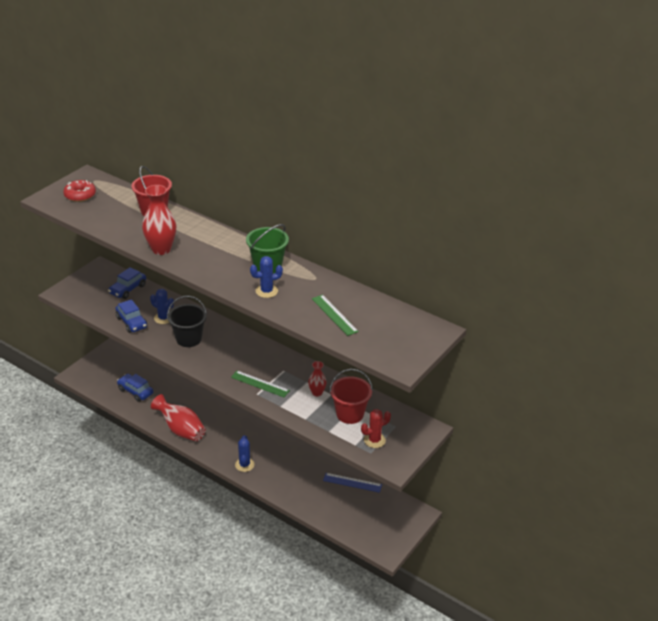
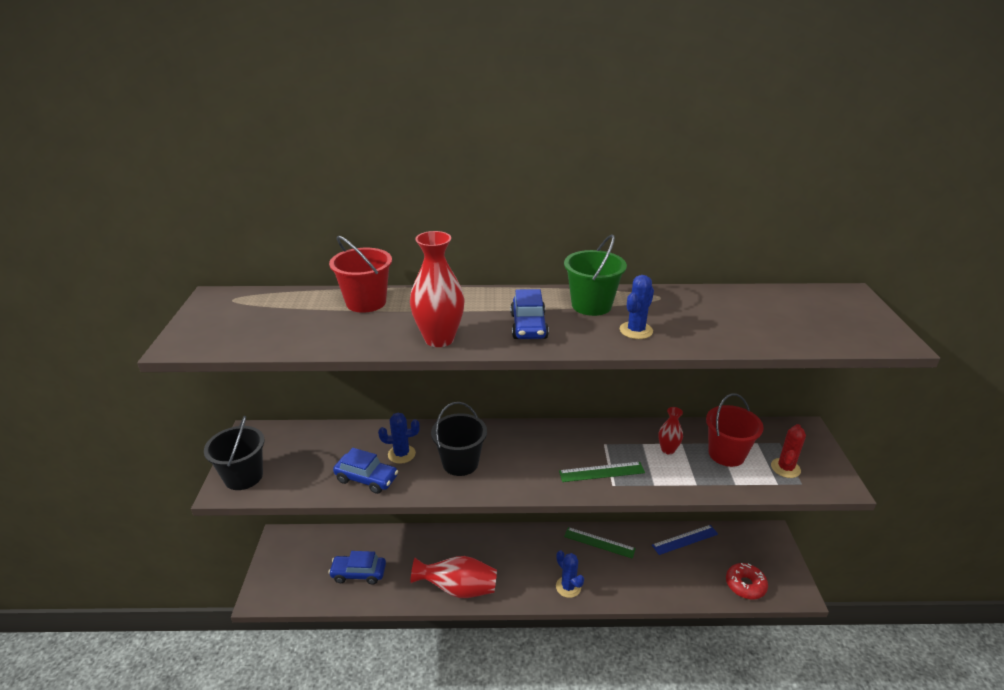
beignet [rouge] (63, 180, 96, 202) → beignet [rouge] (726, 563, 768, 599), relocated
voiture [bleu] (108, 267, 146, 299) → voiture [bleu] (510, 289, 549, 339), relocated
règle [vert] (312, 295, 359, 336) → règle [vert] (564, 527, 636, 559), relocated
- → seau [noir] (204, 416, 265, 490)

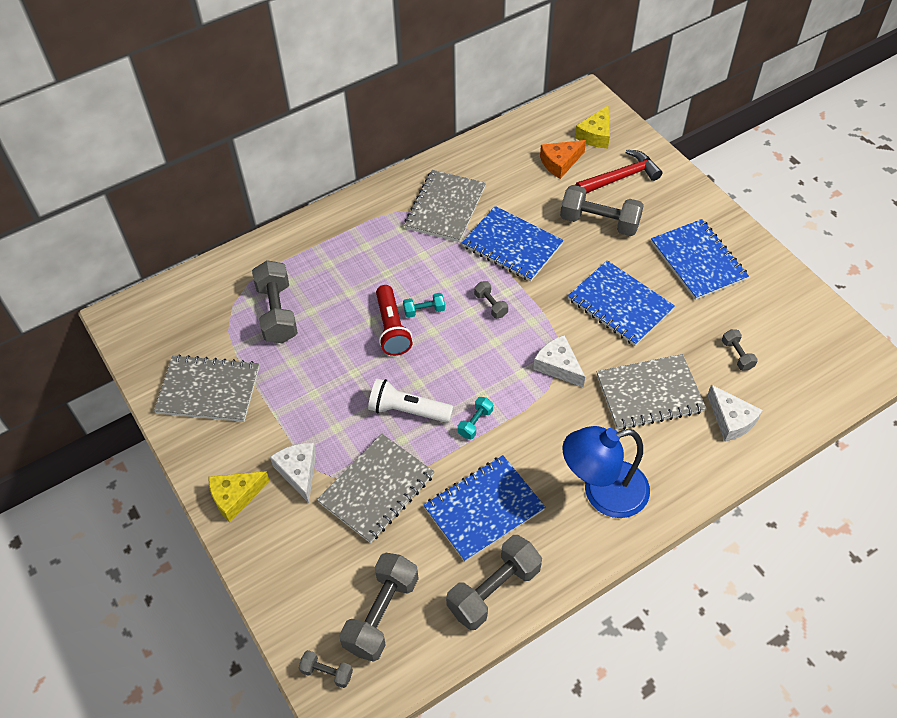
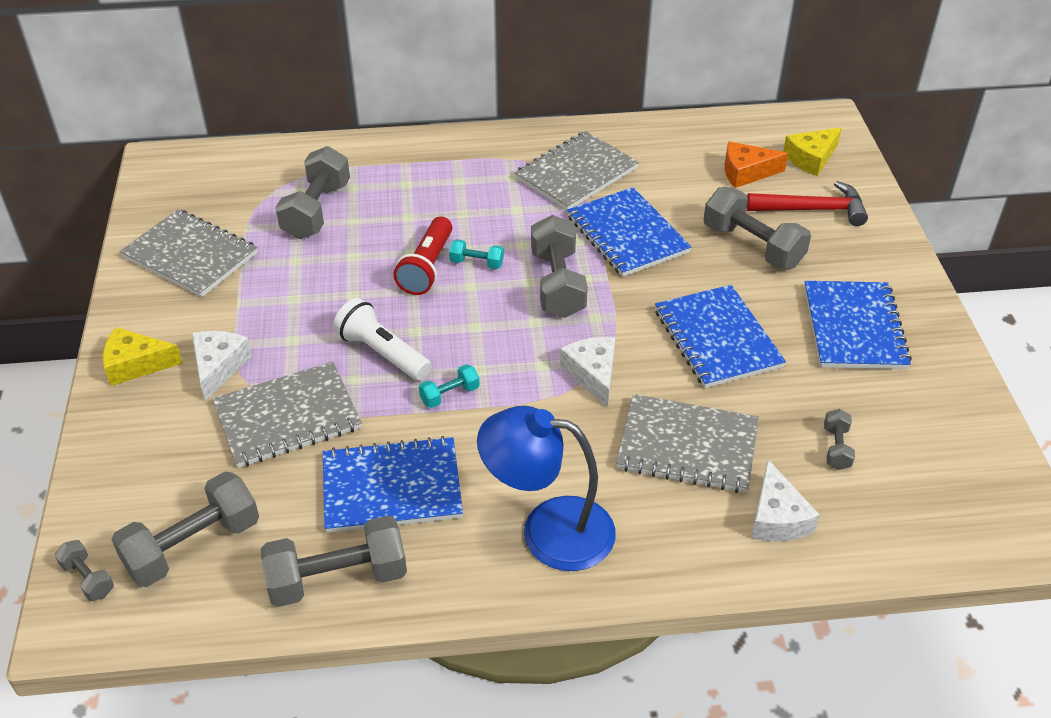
haltère [gris] (474, 281, 508, 318) → haltère [gris] (531, 215, 588, 318), x2.04

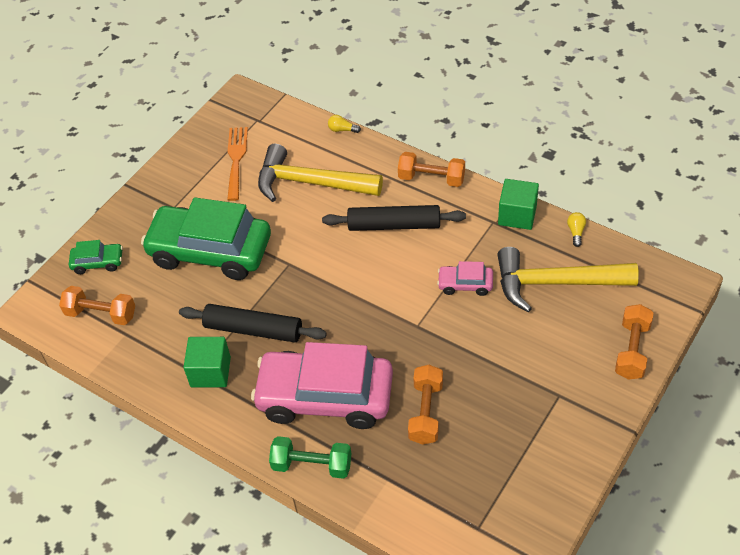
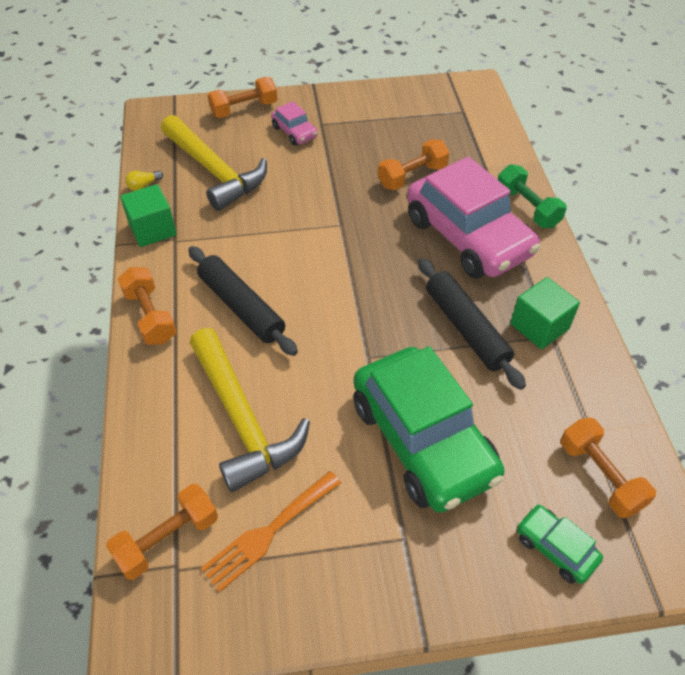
ampoule [jaune] (328, 115, 361, 133) → -
voiture [rose] (437, 261, 493, 296) → voiture [rose] (271, 101, 318, 146), relocated
- → haltère [orange] (106, 484, 218, 580)

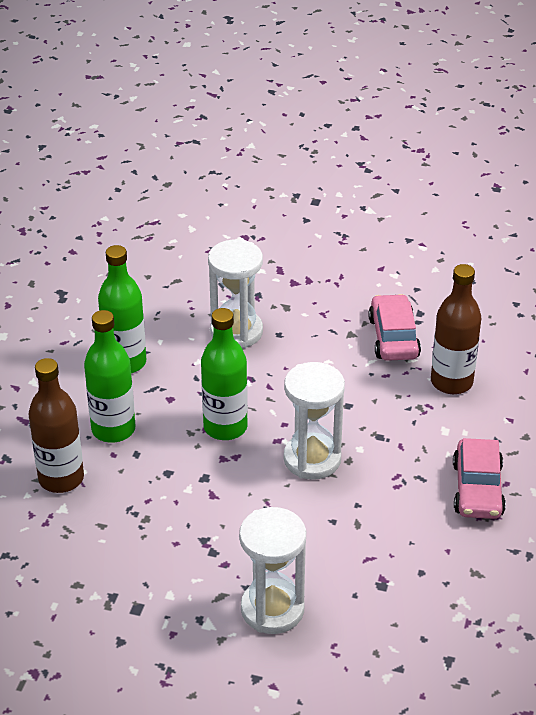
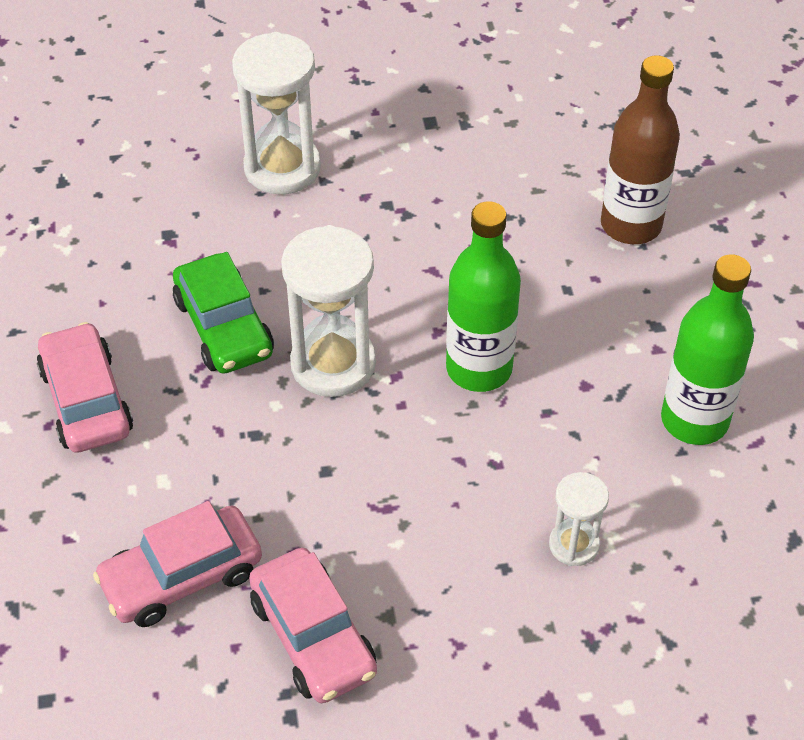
bouteille [vert] (84, 310, 135, 443) → -
sablier [blanc] (208, 239, 263, 348) → sablier [blanc] (549, 472, 609, 566), x0.54
bouteille [marron] (431, 264, 481, 394) → voiture [rose] (93, 501, 262, 627)
- → voiture [vert] (173, 252, 274, 374)

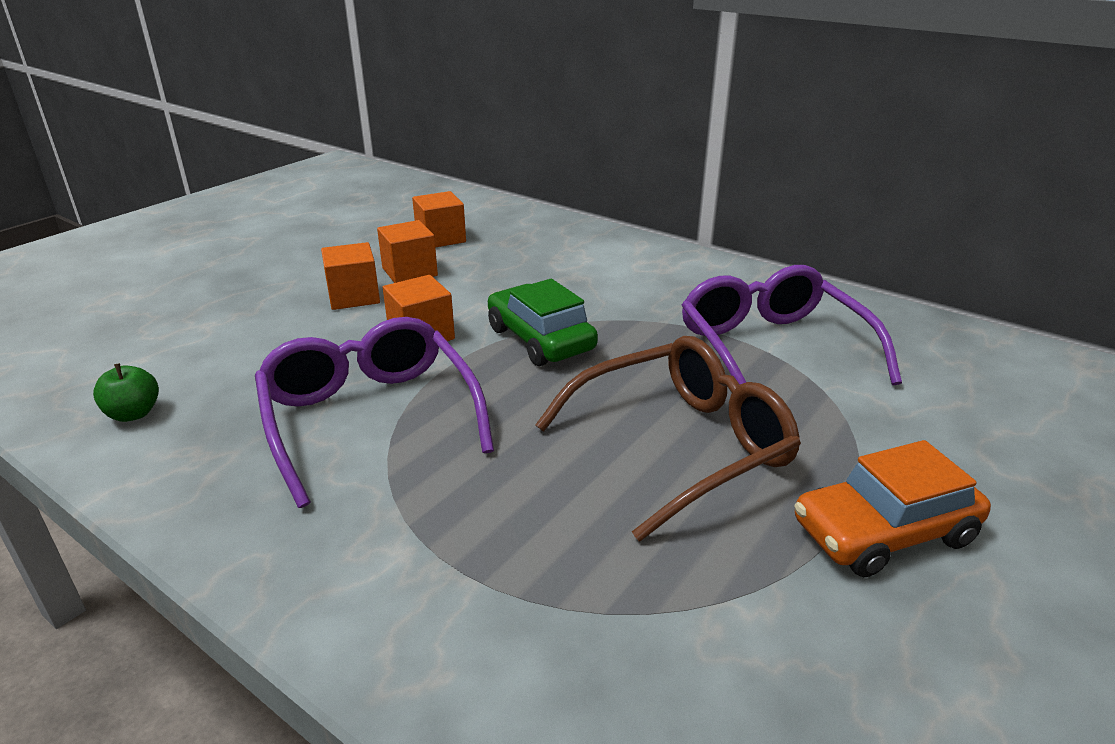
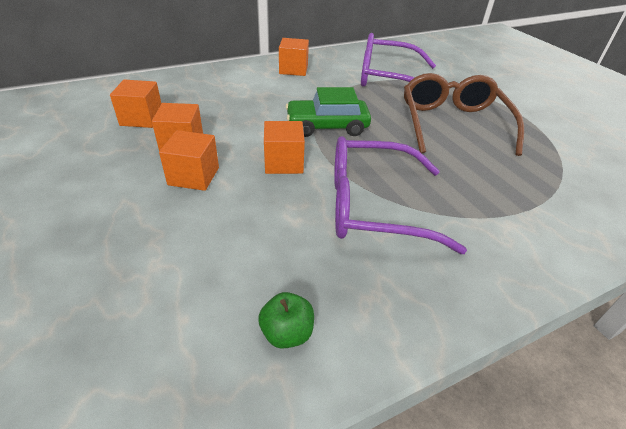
voiture [orange] (794, 440, 991, 577) → -
- → cube [orange] (279, 38, 309, 76)

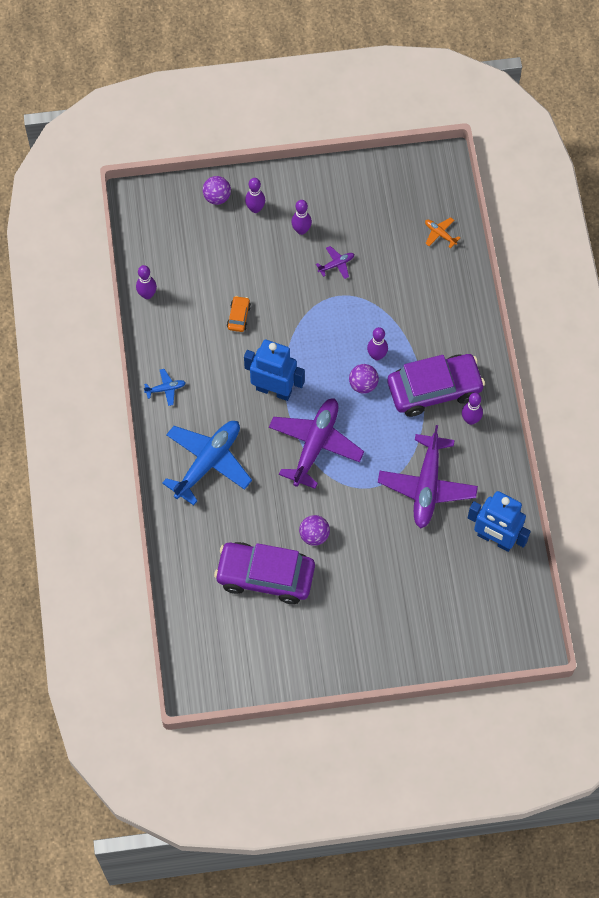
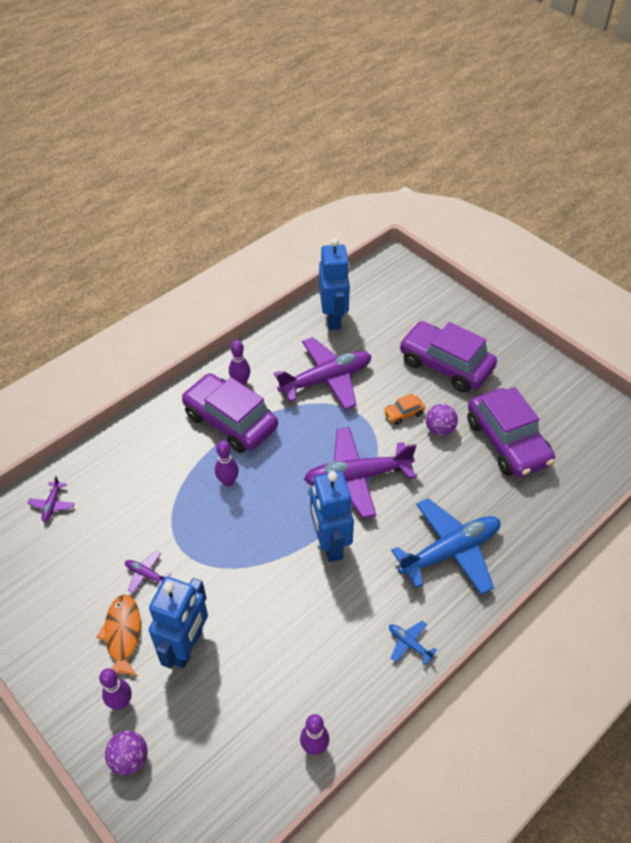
avion [bleu] (162, 421, 252, 505) → avion [bleu] (391, 498, 500, 595), 150 degrees clockwise
voiture [orange] (227, 296, 251, 332) → voiture [orange] (383, 393, 425, 425), relocated
quille [violet] (291, 200, 312, 235) → poisson [orange] (96, 594, 141, 676)
balle [violet] (349, 364, 379, 394) → -
avion [orange] (425, 217, 460, 248) → avion [violet] (27, 476, 75, 522)
- → robot [bleu] (149, 577, 208, 669)
- → voiture [violet] (399, 321, 497, 393)

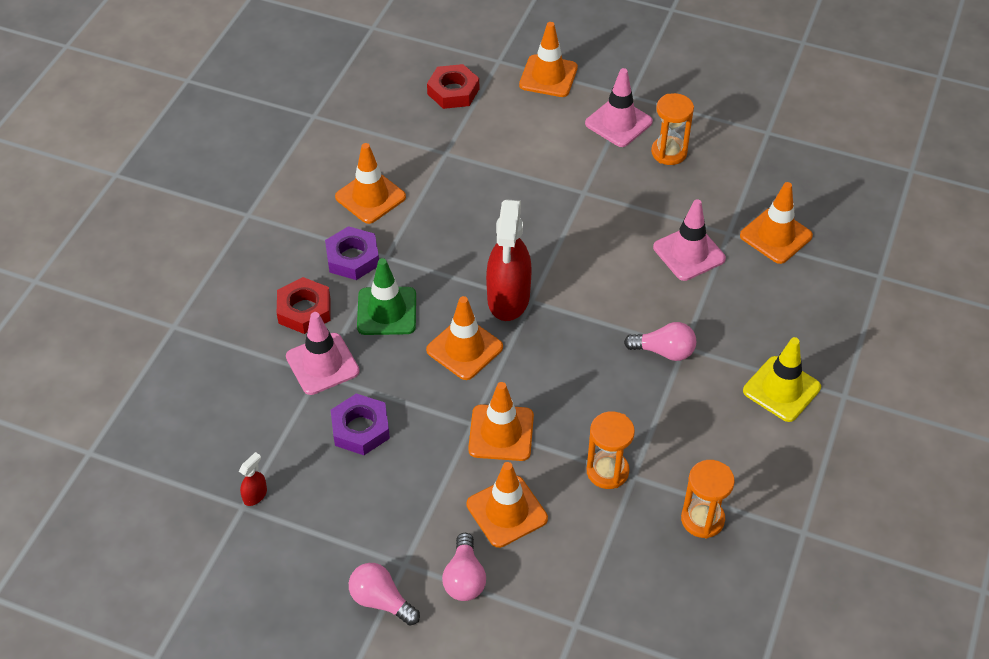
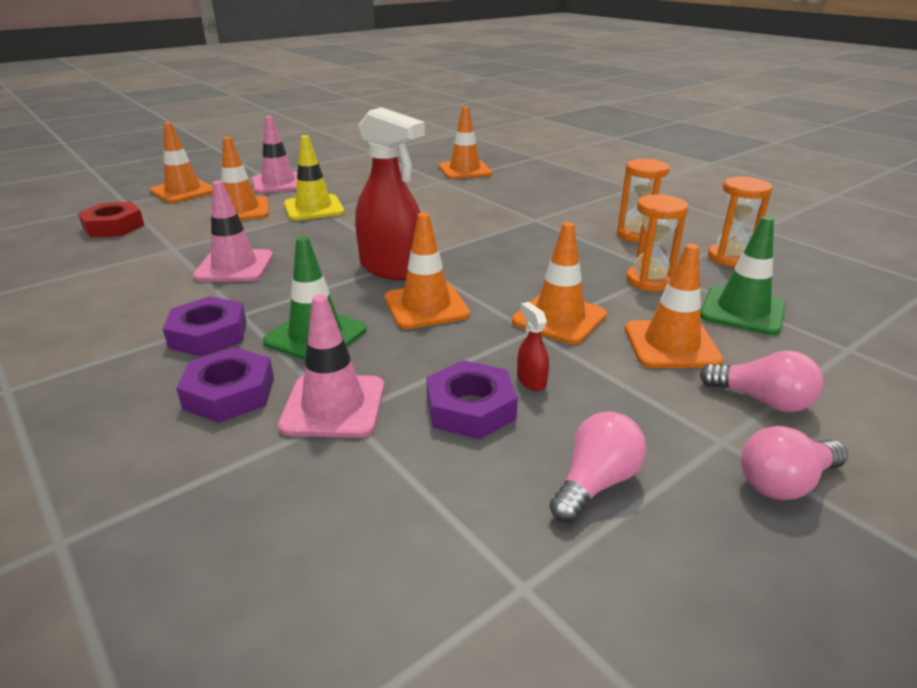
vaporisateur [rouge] (239, 452, 267, 506) → vaporisateur [rouge] (517, 302, 549, 391), relocated
écrou [rouge] (277, 277, 330, 334) → écrou [violet] (176, 347, 274, 423)
cône de chantier [orange] (335, 143, 406, 224) → cône de chantier [orange] (211, 137, 269, 220), relocated
ampoule [rose] (624, 322, 696, 361) → ampoule [rose] (549, 411, 646, 523), relocated
sablier [orange] (651, 93, 694, 165) → sablier [orange] (617, 159, 670, 243), relocated
cône de chantier [rose] (653, 200, 726, 281) → cône de chantier [rose] (193, 181, 273, 282), relocated
cône de chantier [jaune] (743, 337, 821, 422) → cône de chantier [jaune] (284, 135, 344, 221), relocated
- → cône de chantier [vert] (700, 216, 786, 335)

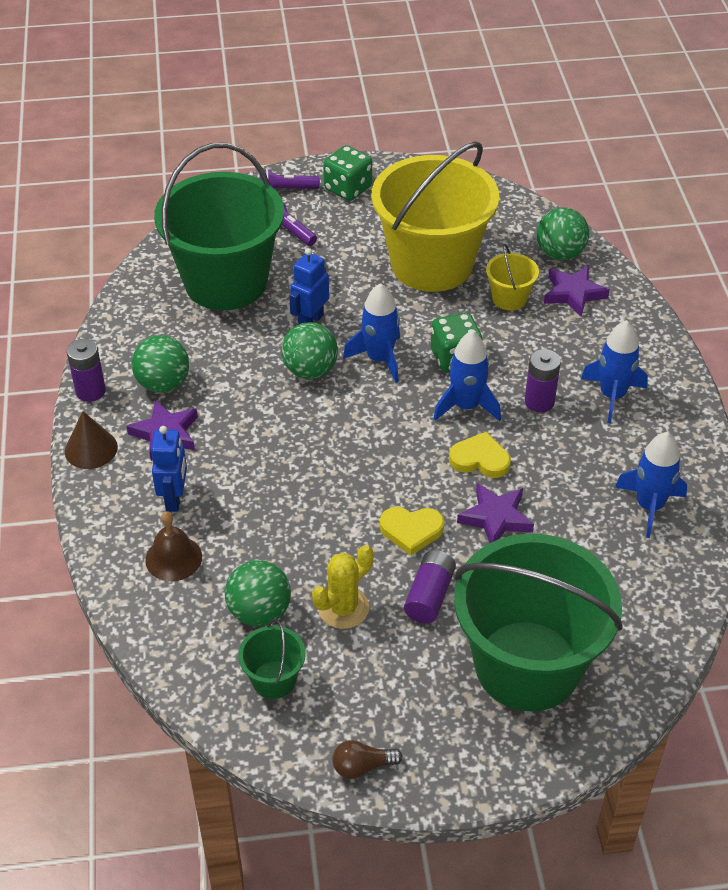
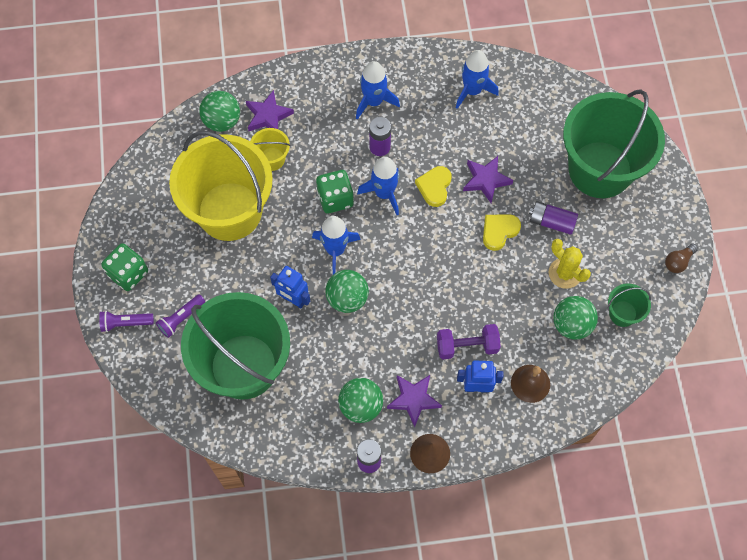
lampe de poche [violet] (260, 169, 320, 189) → lampe de poche [violet] (99, 311, 154, 332), 90 degrees clockwise
ampoule [marron] (332, 740, 402, 779) → ampoule [marron] (665, 244, 698, 273), 60 degrees clockwise
cœur [jaune] (380, 507, 444, 556) → cœur [jaune] (483, 214, 521, 251), 135 degrees counterclockwise
- → haltère [violet] (437, 324, 501, 359)

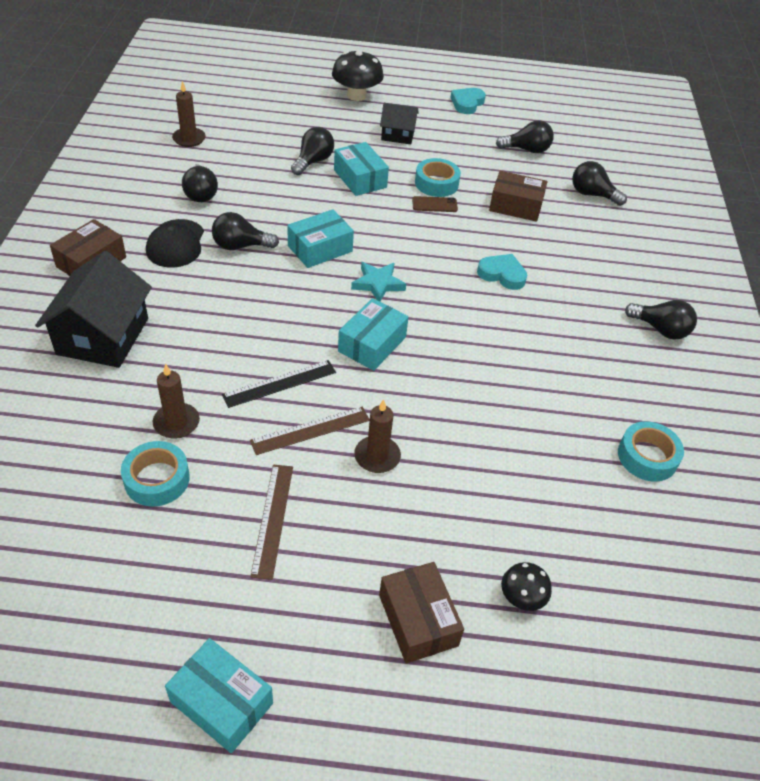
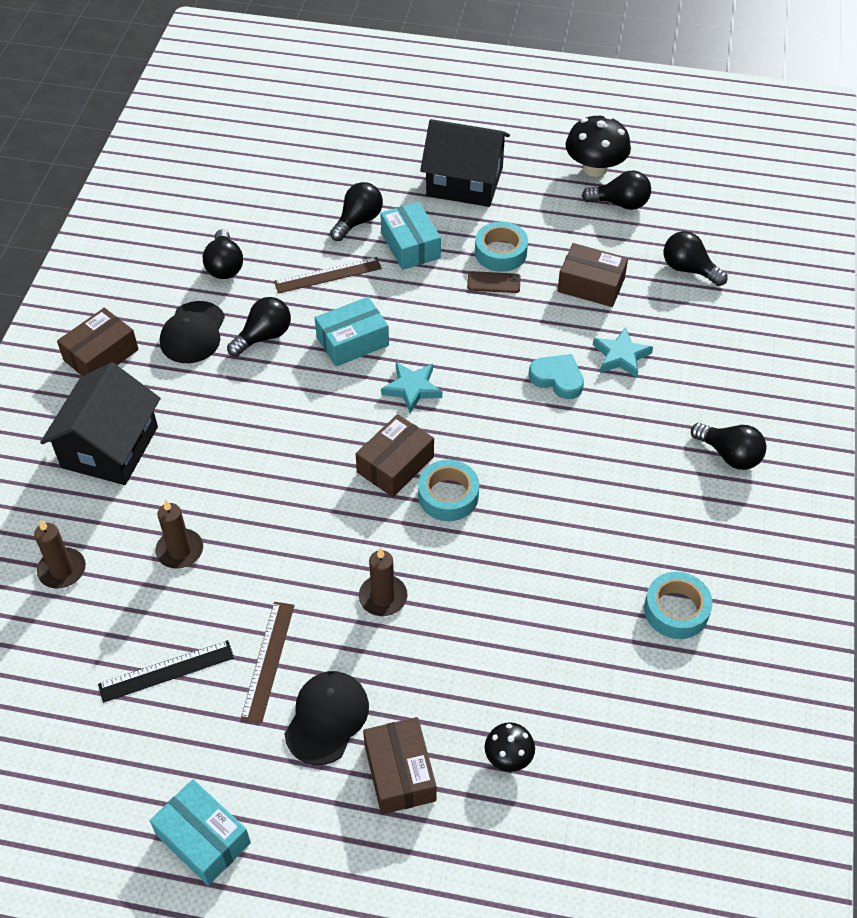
ruban adhésif [turquoise] (121, 441, 190, 506) → ruban adhésif [turquoise] (418, 460, 479, 521), relocated
bougie [marron] (172, 81, 206, 147) → bougie [marron] (34, 520, 86, 589), relocated
ampoule [noir] (212, 212, 279, 250) → ampoule [noir] (227, 297, 291, 357), 135 degrees clockwise
règle [noir] (222, 360, 336, 408) → règle [noir] (98, 640, 234, 703), relocated
règle [marron] (250, 407, 370, 455) → règle [marron] (274, 257, 382, 293), relocated
champignon [noir] (332, 50, 384, 101) → champignon [noir] (565, 115, 631, 177), relocated
boîte [turquoise] (338, 298, 409, 371) → boîte [marron] (356, 414, 434, 497)
maison [noir] (380, 103, 419, 144) → maison [noir] (420, 119, 510, 207), x1.78
cœur [turquoise] (451, 88, 486, 114) → -
- → casquette [noir] (284, 671, 369, 765)
- → étoile [turquoise] (593, 327, 653, 378)

